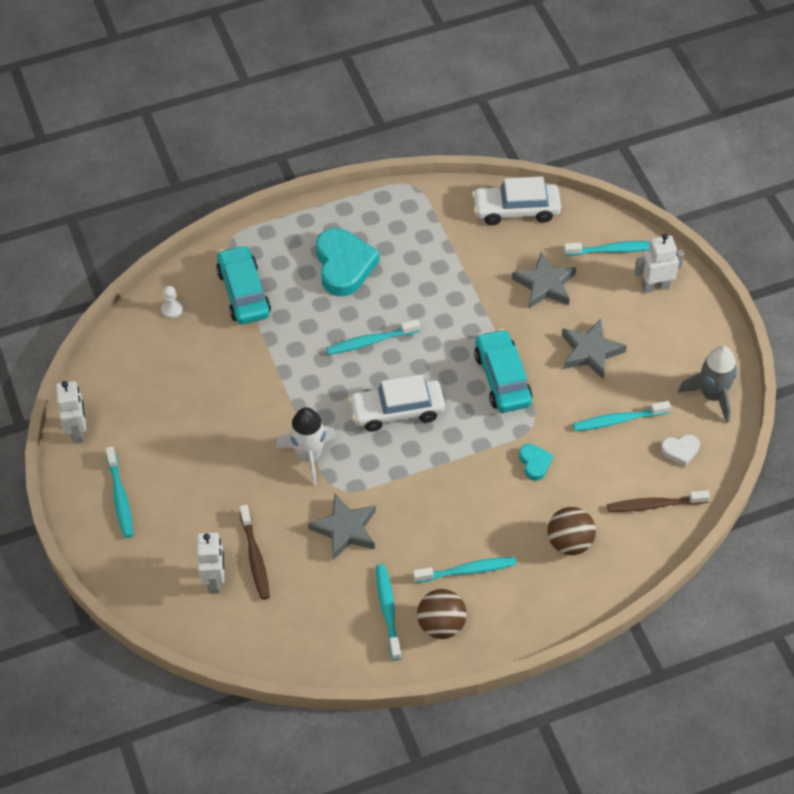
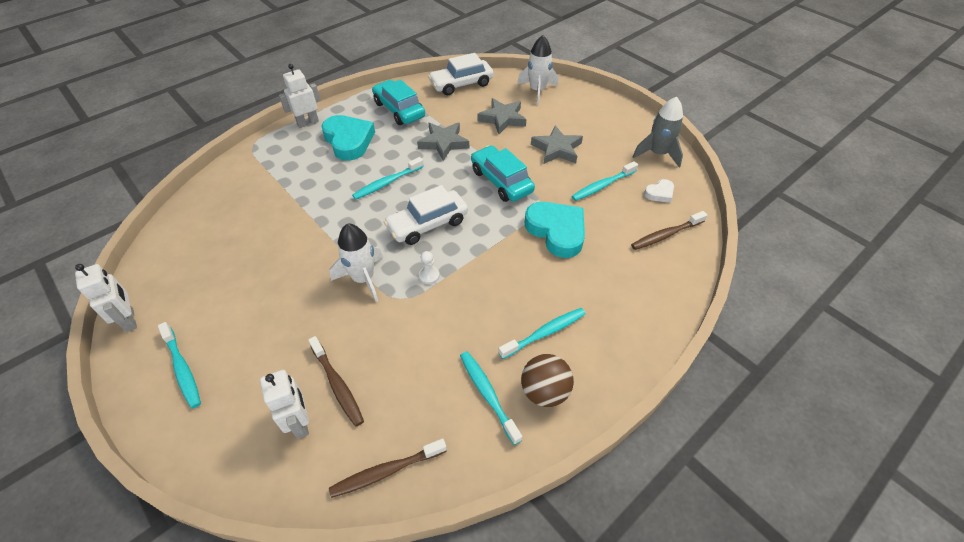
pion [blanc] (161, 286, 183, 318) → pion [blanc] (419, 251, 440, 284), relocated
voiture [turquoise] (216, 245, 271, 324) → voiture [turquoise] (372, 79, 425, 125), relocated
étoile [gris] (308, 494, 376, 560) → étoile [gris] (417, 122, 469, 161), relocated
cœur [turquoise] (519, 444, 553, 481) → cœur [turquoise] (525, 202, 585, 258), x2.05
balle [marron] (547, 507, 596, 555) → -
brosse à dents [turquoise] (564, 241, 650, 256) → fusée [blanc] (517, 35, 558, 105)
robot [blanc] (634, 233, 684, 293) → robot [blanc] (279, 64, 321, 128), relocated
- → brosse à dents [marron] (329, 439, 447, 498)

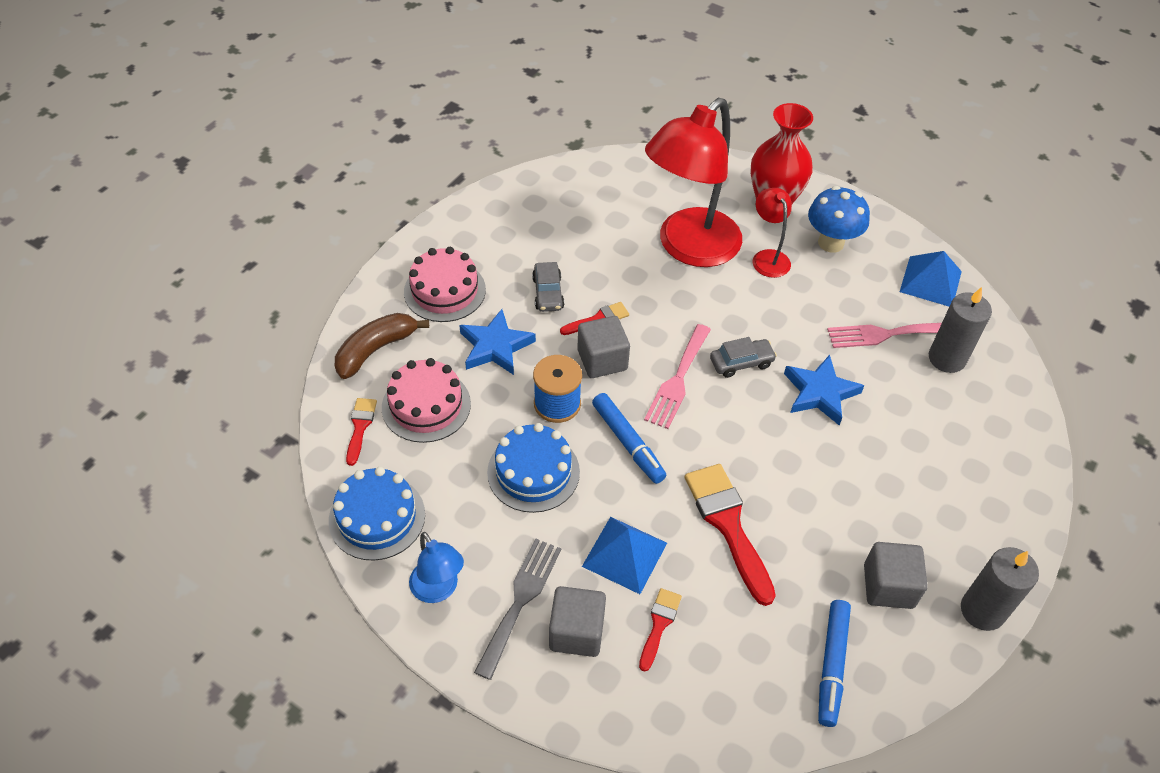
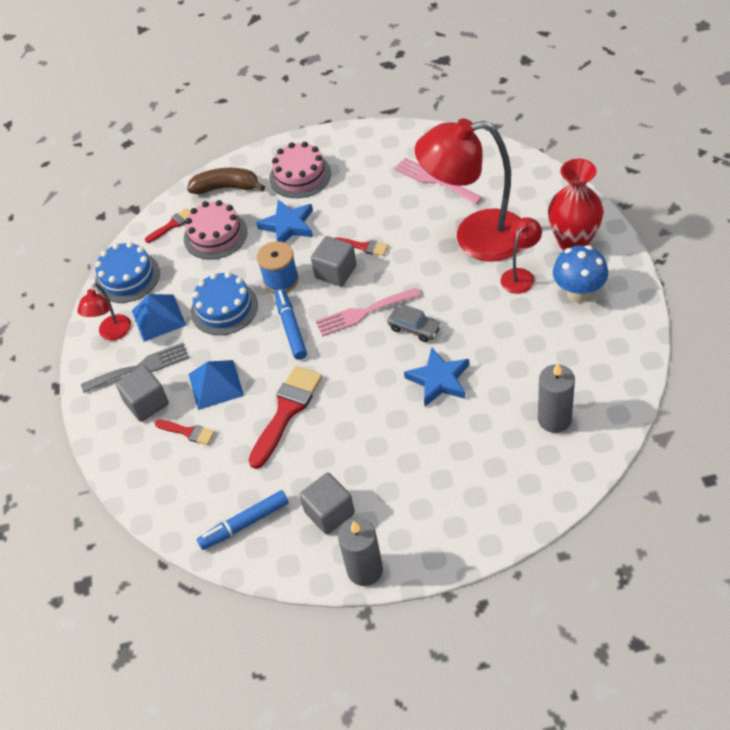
lampe [bleu] (409, 532, 464, 603) → lampe [rouge] (77, 283, 131, 340)
voiture [gris] (532, 262, 564, 312) → -
feutre [bleu] (592, 393, 667, 484) → feutre [bleu] (275, 289, 307, 360), 150 degrees clockwise
pinceau [rouge] (639, 588, 682, 672) → pinceau [rouge] (155, 419, 215, 445), 45 degrees clockwise
fourchette [rose] (827, 323, 942, 348) → fourchette [rose] (394, 157, 482, 204), relocated
pyramide [bleu] (900, 251, 962, 306) → pyramide [bleu] (132, 294, 186, 342), relocated

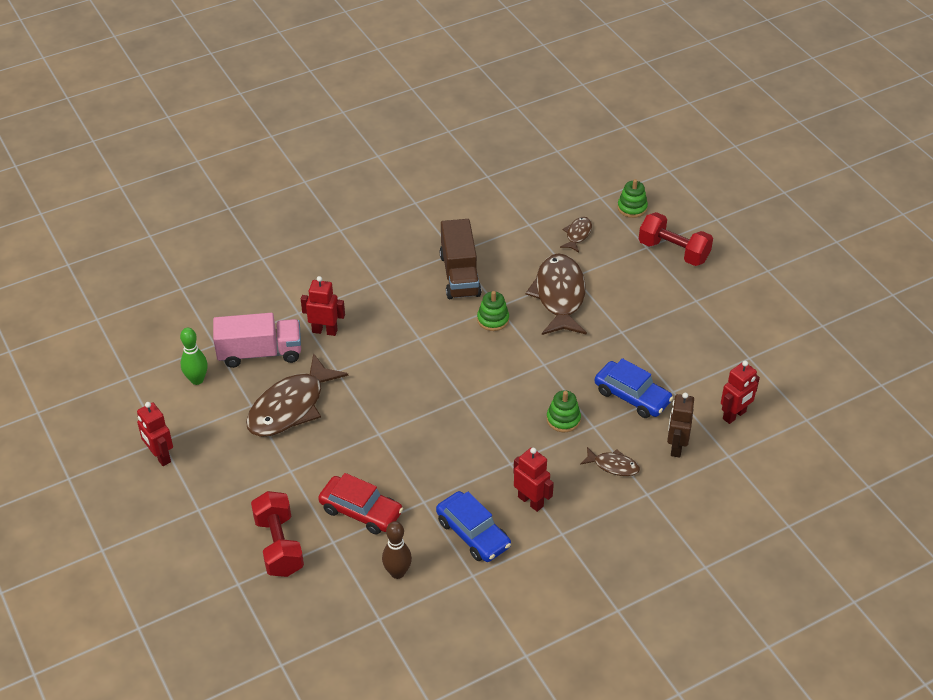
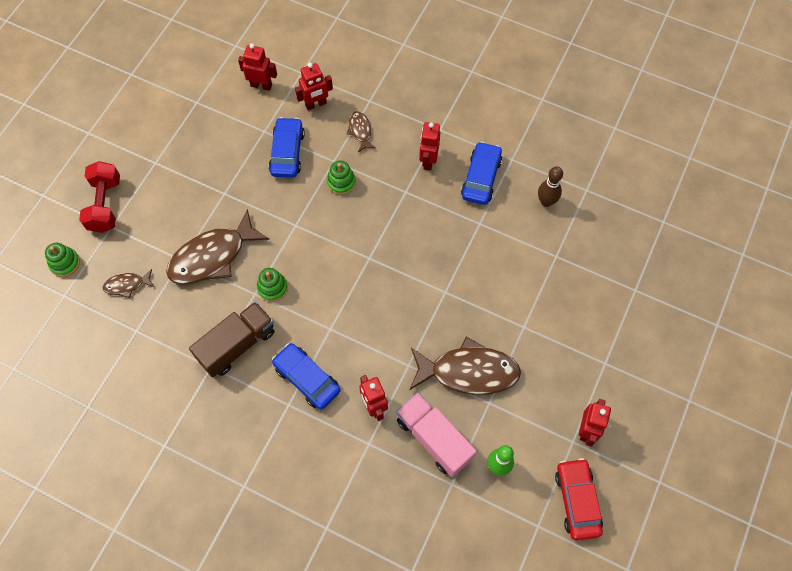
haltère [rouge] (251, 491, 304, 577) → -
voiture [rouge] (318, 473, 403, 535) → voiture [rouge] (555, 458, 603, 540), relocated
robot [marron] (667, 393, 694, 458) → robot [rouge] (295, 63, 333, 110)
- → voiture [bleu] (272, 343, 340, 410)

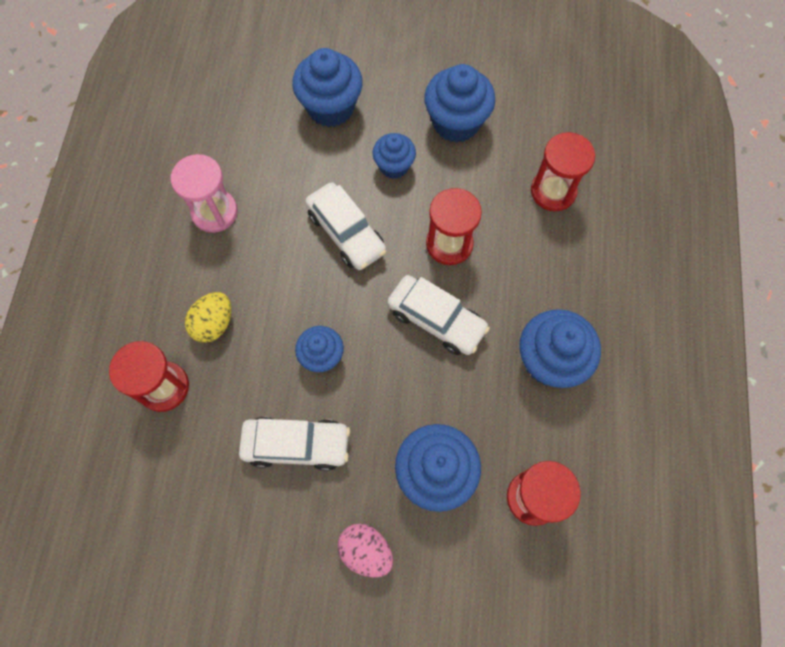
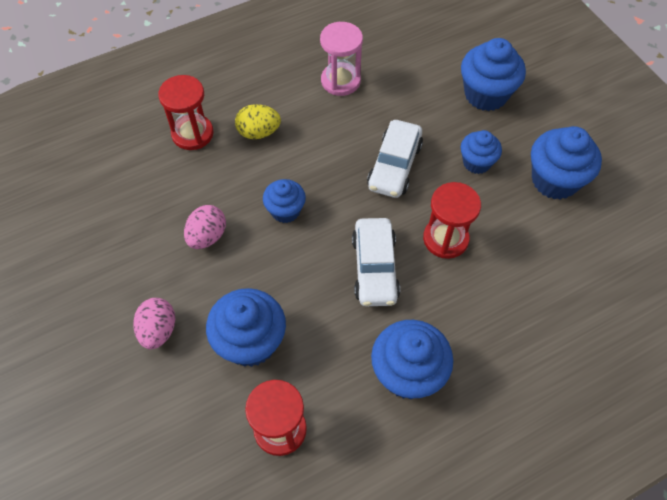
voiture [blanc] (239, 417, 350, 471) → œuf [rose] (184, 205, 226, 249)
sablier [rouge] (531, 132, 595, 211) → -

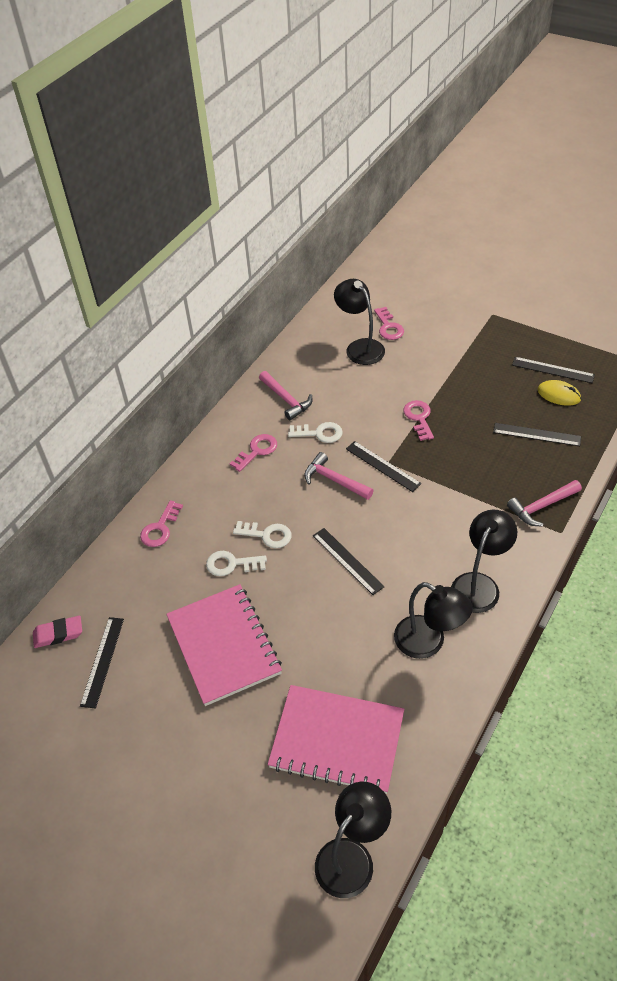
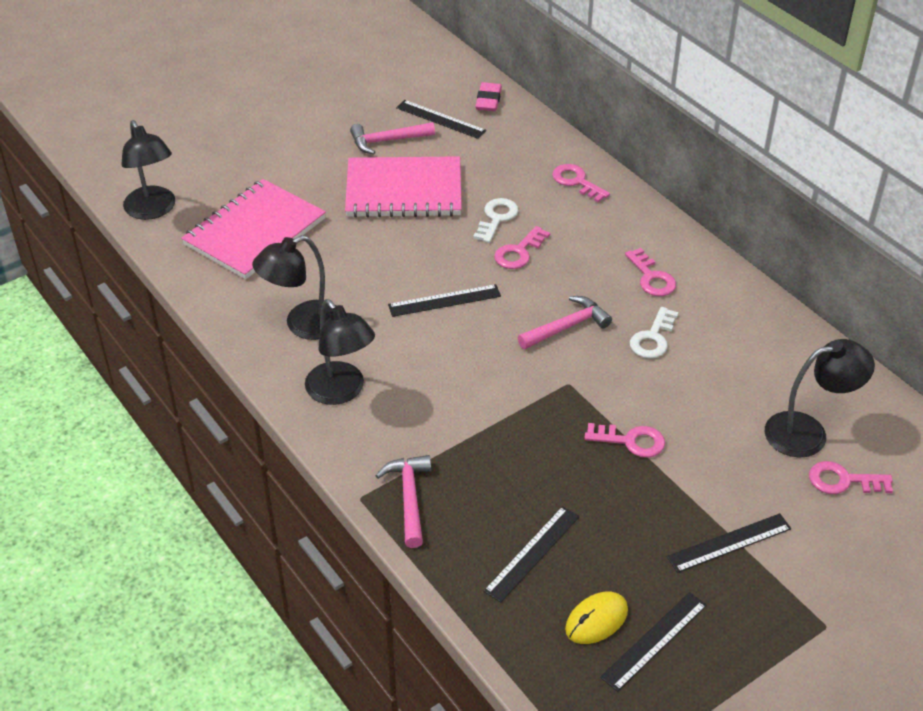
clé [blanc] (233, 521, 292, 548) → clé [rose] (494, 226, 550, 269)
marteau [rose] (259, 371, 312, 420) → marteau [rose] (350, 122, 435, 154), relocated
règle [noir] (346, 441, 421, 492) → règle [noir] (667, 513, 791, 573), relocated

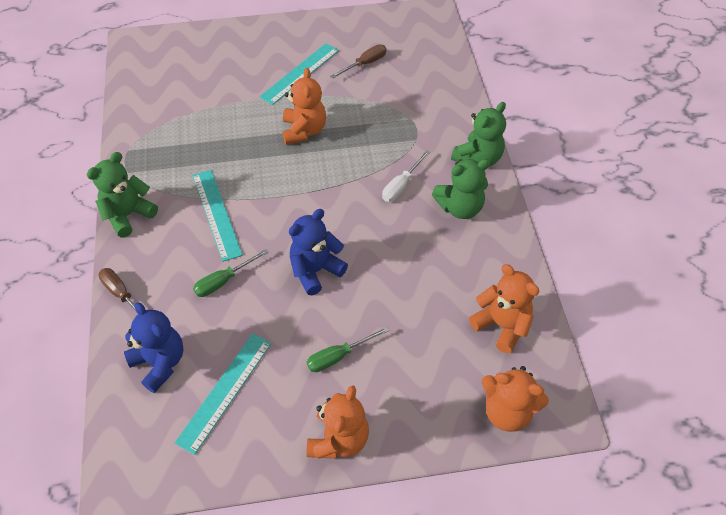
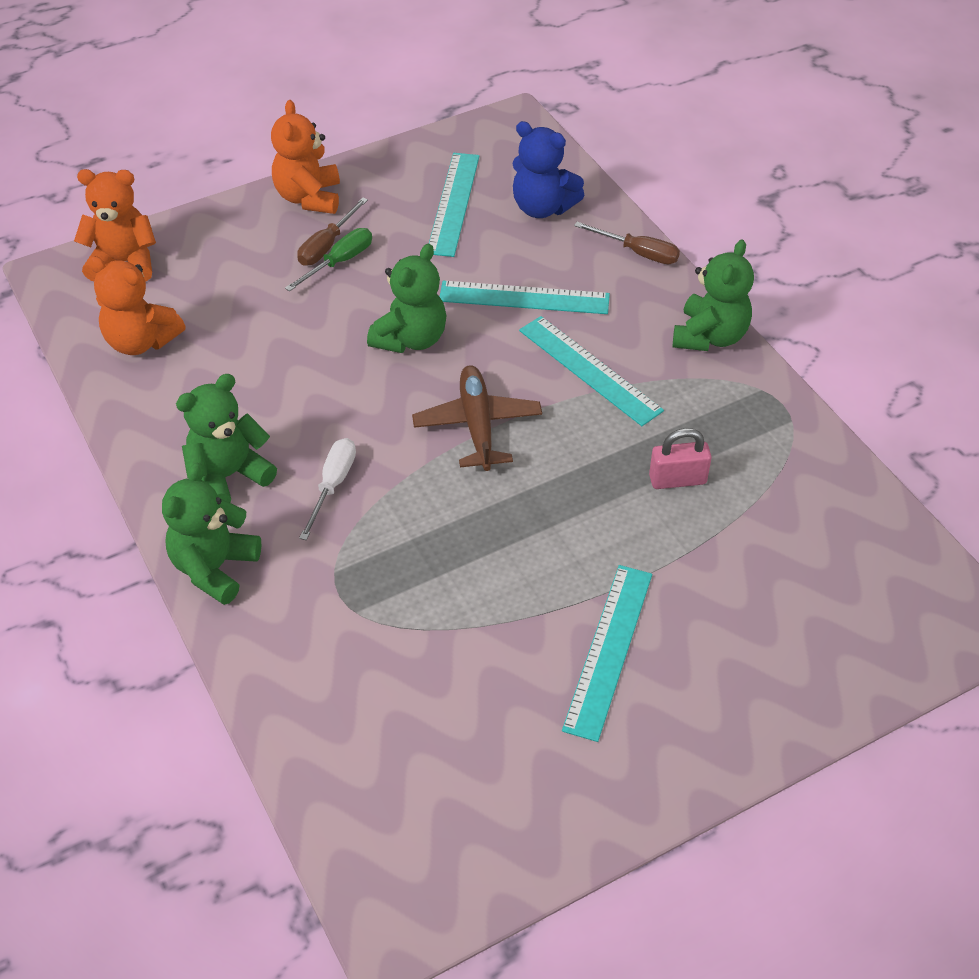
tournevis [vert] (193, 249, 269, 297) → règle [turquoise] (440, 281, 610, 314)
ours en peluche [orange] (282, 68, 326, 145) → -
ours en peluche [bleu] (289, 209, 348, 295) → ours en peluche [vert] (367, 243, 447, 353)
tournevis [marron] (330, 44, 387, 79) → tournevis [marron] (297, 198, 368, 266), relocated
- → avion [marron] (412, 365, 542, 471)
- → cadenas [rose] (649, 428, 712, 489)

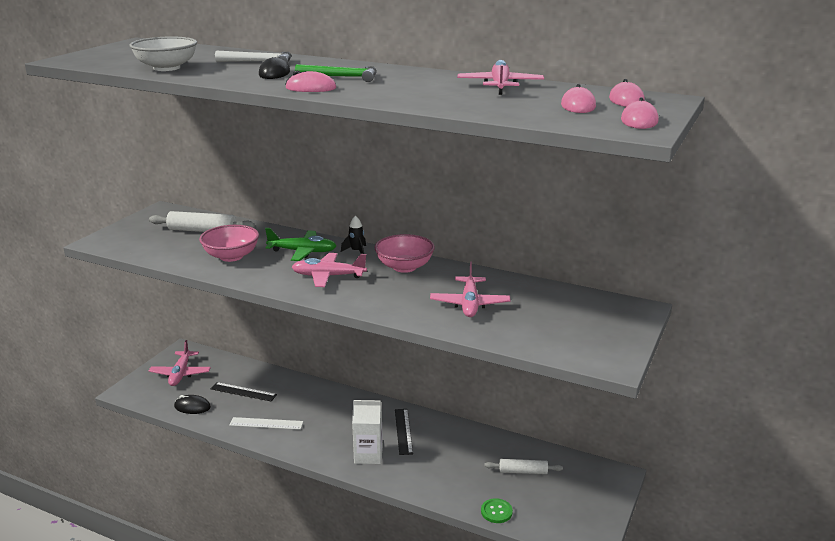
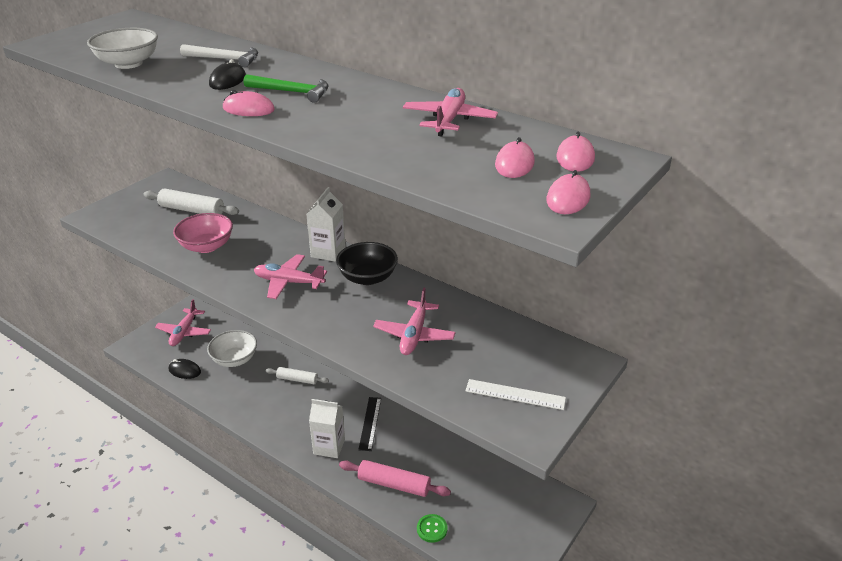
règle [noir] (210, 382, 277, 402) → bol [blanc] (207, 330, 257, 367)
règle [blanc] (229, 417, 303, 430) → règle [blanc] (465, 379, 566, 410), relocated
avion [vert] (265, 228, 336, 261) → -
fusée [noir] (341, 215, 366, 254) → brique de lait [blanc] (306, 187, 346, 262)
bol [rose] (374, 234, 435, 273) → bol [noir] (336, 242, 398, 285)
rouleau à pâtisserie [blanc] (484, 459, 563, 474) → rouleau à pâtisserie [blanc] (266, 367, 329, 384), relocated
- → rouleau à pâtisserie [rose] (339, 460, 451, 497)

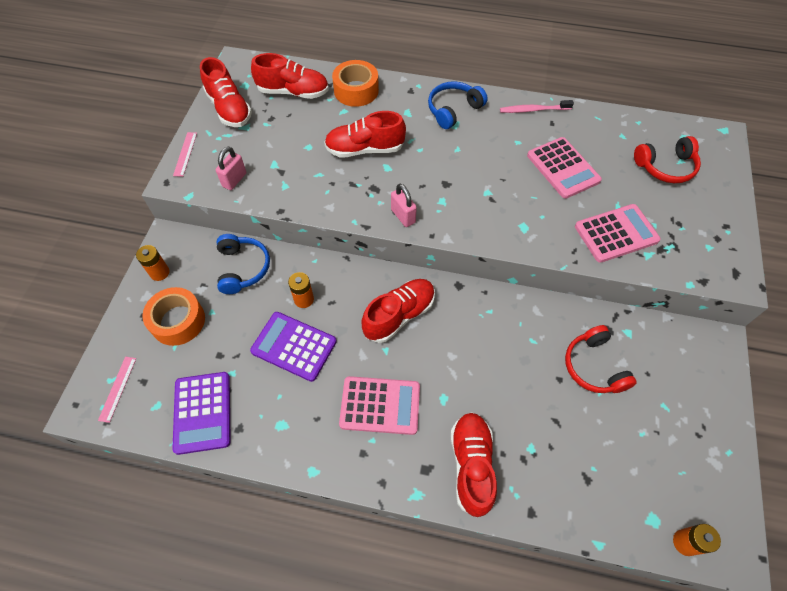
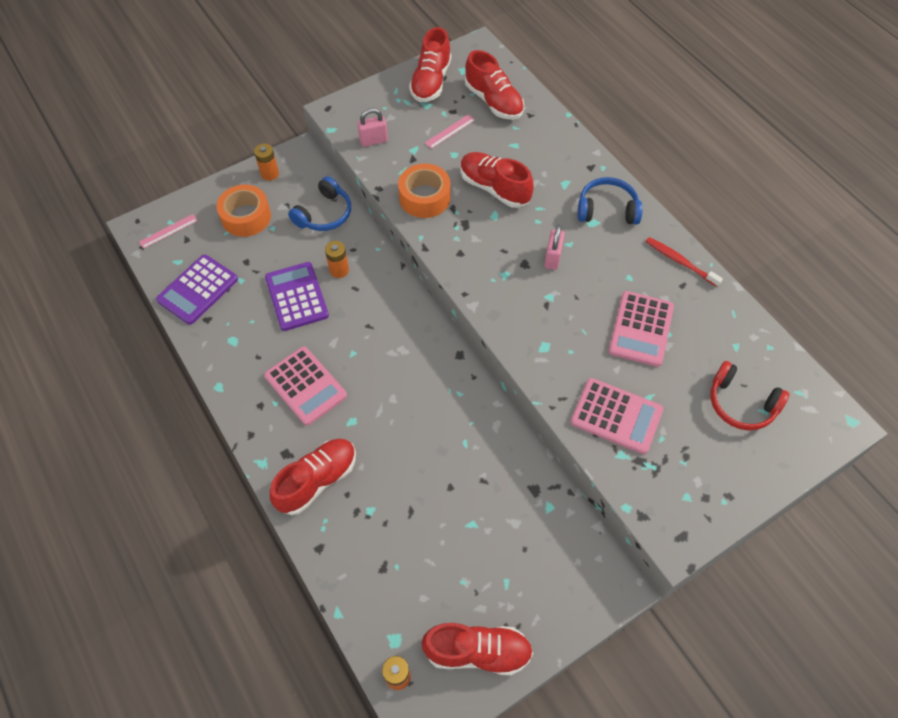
règle [rose] (173, 132, 197, 177) → règle [rose] (425, 114, 475, 149), relocated
ruban adhésif [orange] (332, 60, 379, 107) → ruban adhésif [orange] (398, 163, 451, 218), relocated
chaussure [rouge] (361, 279, 435, 343) → chaussure [rouge] (421, 623, 533, 676), relocated
cadenas [rose] (391, 184, 417, 227) → cadenas [rose] (544, 225, 565, 270), relocated
brosse à dents [rose] (500, 100, 574, 113) → brosse à dents [rouge] (646, 237, 723, 287)
casque audio [rouge] (565, 325, 637, 393) → -

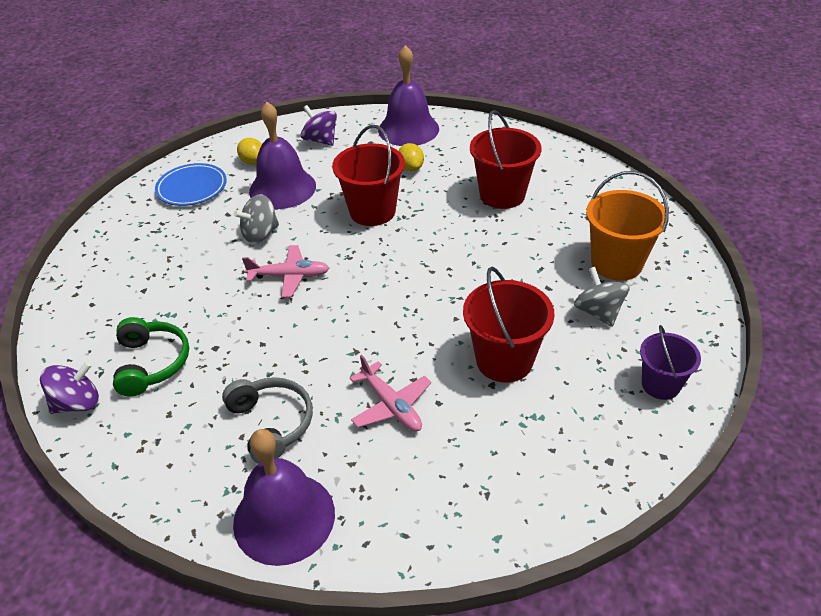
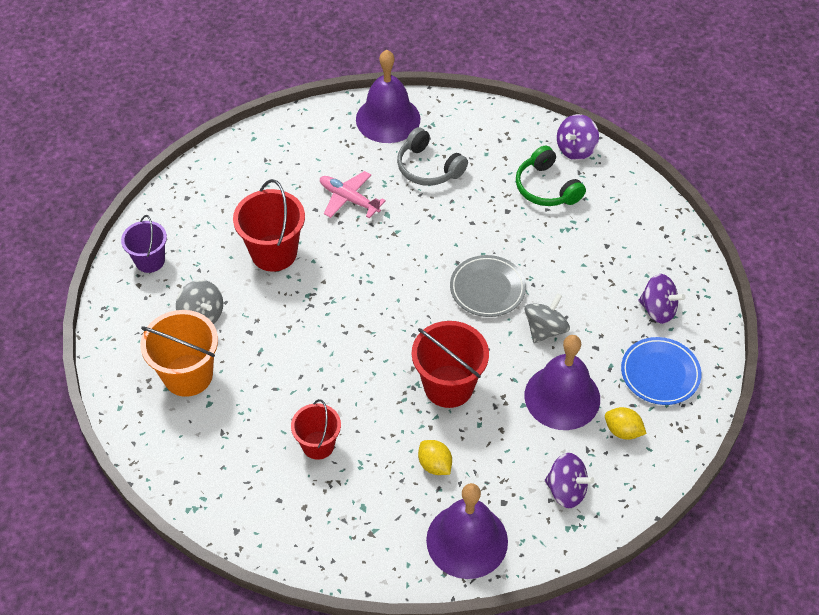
avion [rose] (242, 245, 329, 298) → assiette [gris] (450, 255, 526, 317)
seau [rouge] (470, 110, 542, 209) → seau [rouge] (291, 399, 341, 460), x0.64
- → toupie [violet] (638, 274, 685, 324)

